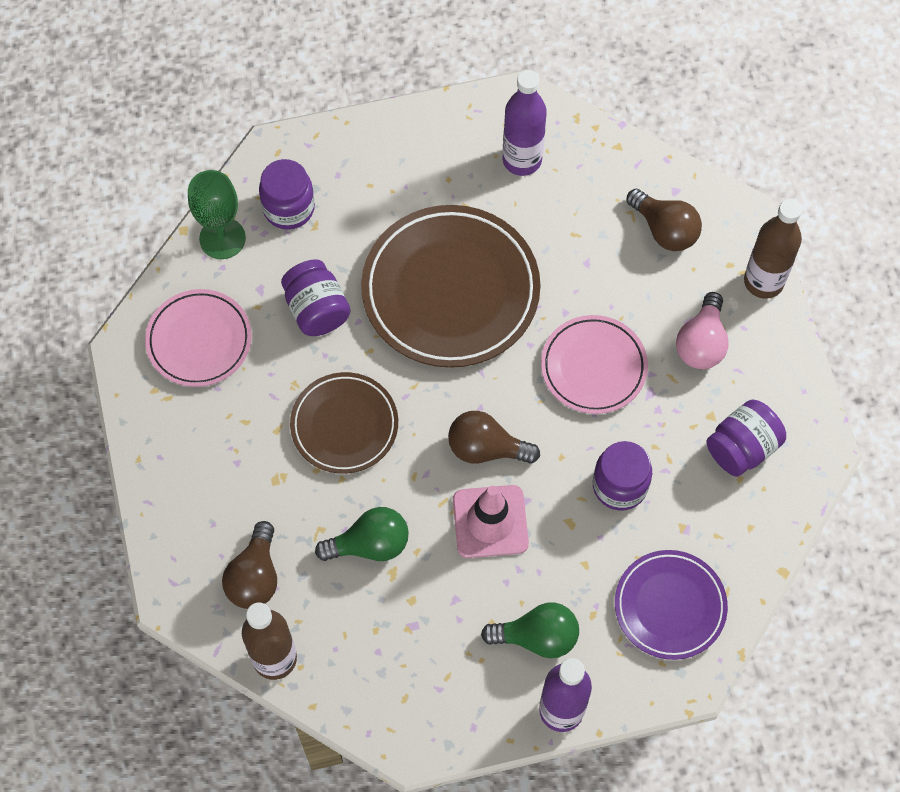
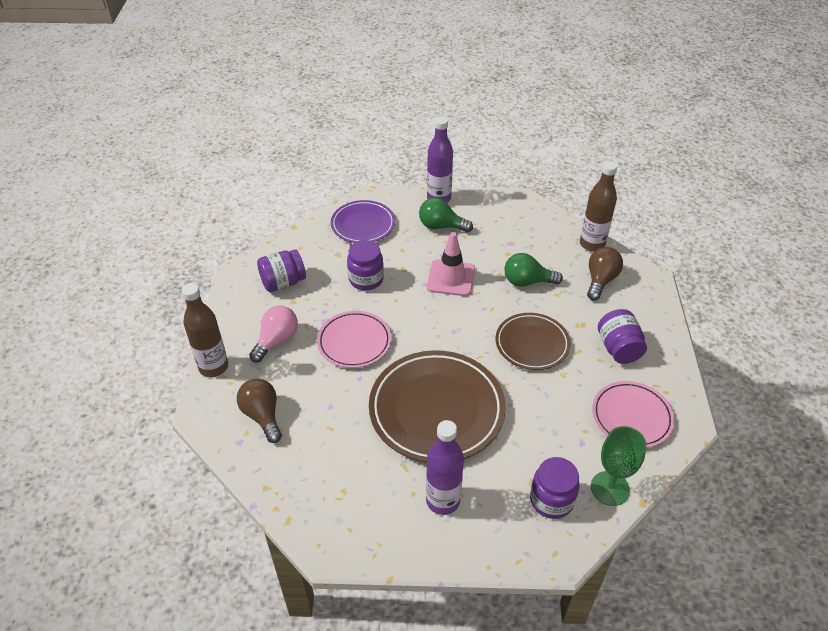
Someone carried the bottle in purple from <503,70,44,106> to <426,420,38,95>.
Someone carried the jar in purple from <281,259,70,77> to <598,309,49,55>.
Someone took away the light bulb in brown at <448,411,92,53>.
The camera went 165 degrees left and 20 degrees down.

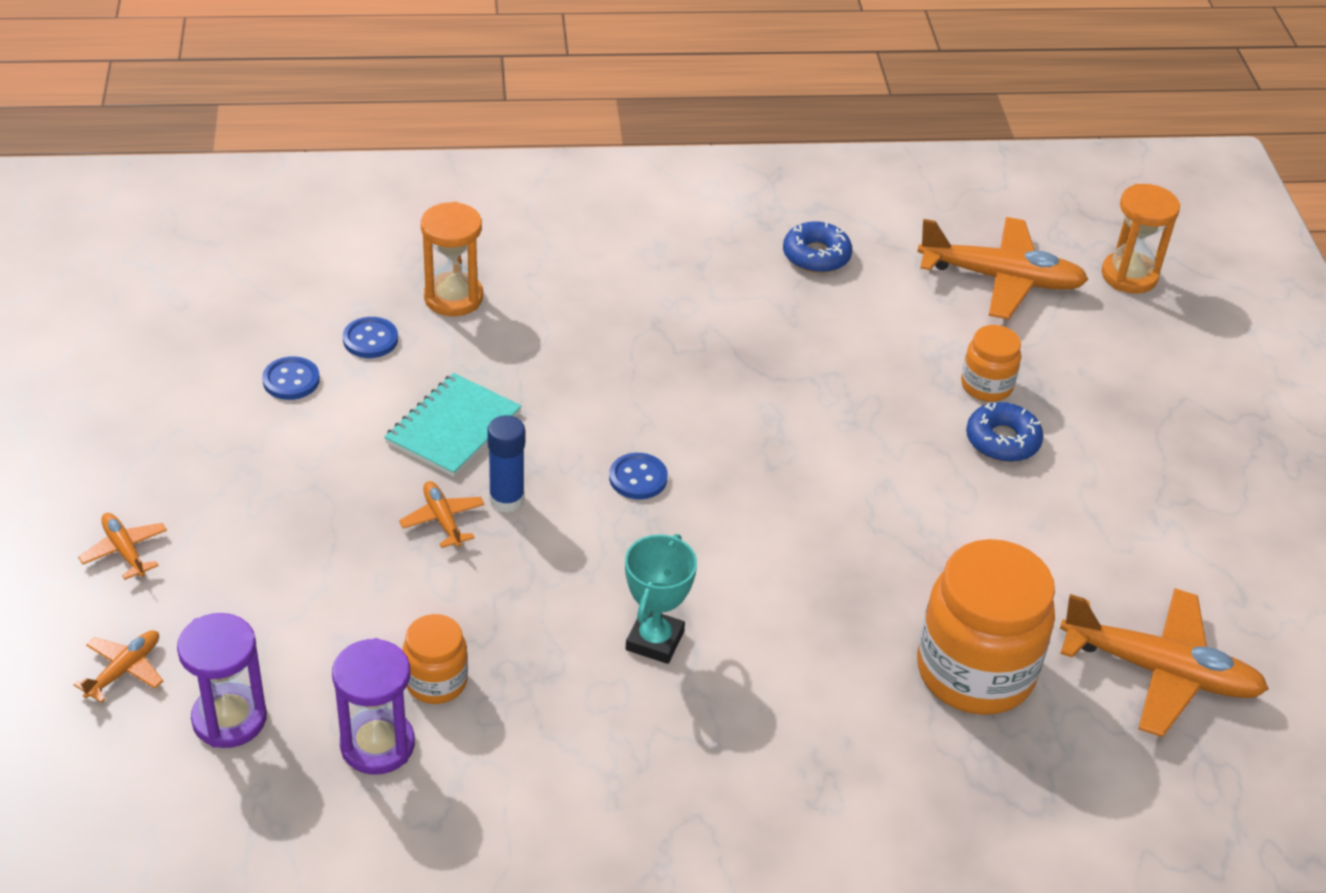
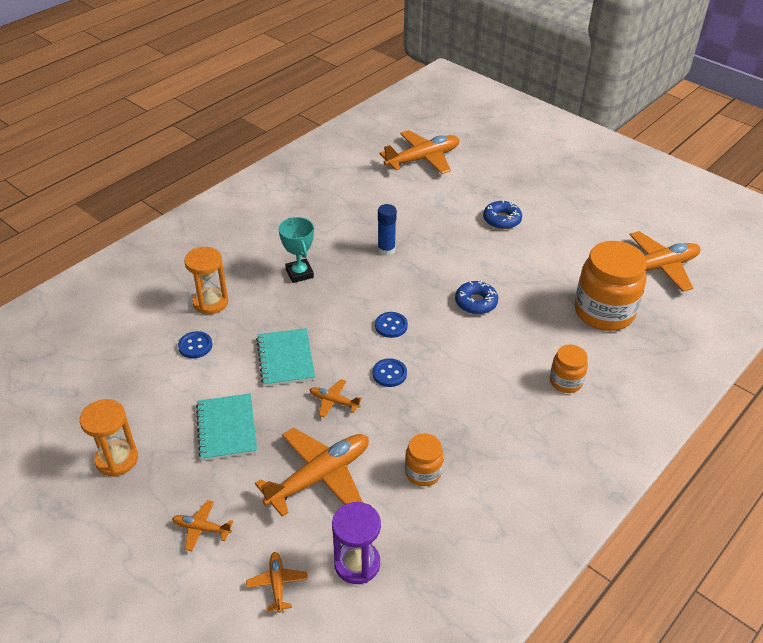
Someone carried the hourglass in orange from <1101,184,79,110> to <80,399,58,78>.
Someone put down the notebook in turquoise at <196,393,61,68>.
Someone put down the plane in orange at <255,428,114,89>.
Someone carried the trophy in turquoise from <625,534,72,130> to <279,217,35,66>.
Someone carried the button in blue from <262,356,58,44> to <373,358,34,29>.
Someone carried the glue stick in blue from <487,415,38,98> to <378,204,19,52>.
Someone carried the donut in blue from <783,221,69,52> to <455,280,43,34>.
Someone carried the jar in orange from <961,325,60,77> to <550,344,38,49>.
Someone took away the hourglass in purple at <332,638,83,137>.
The camera went 40 degrees left and 0 degrees up.

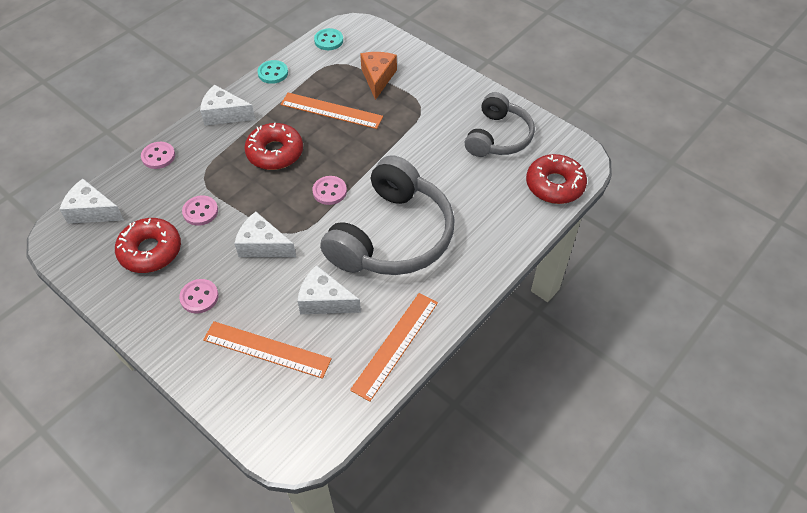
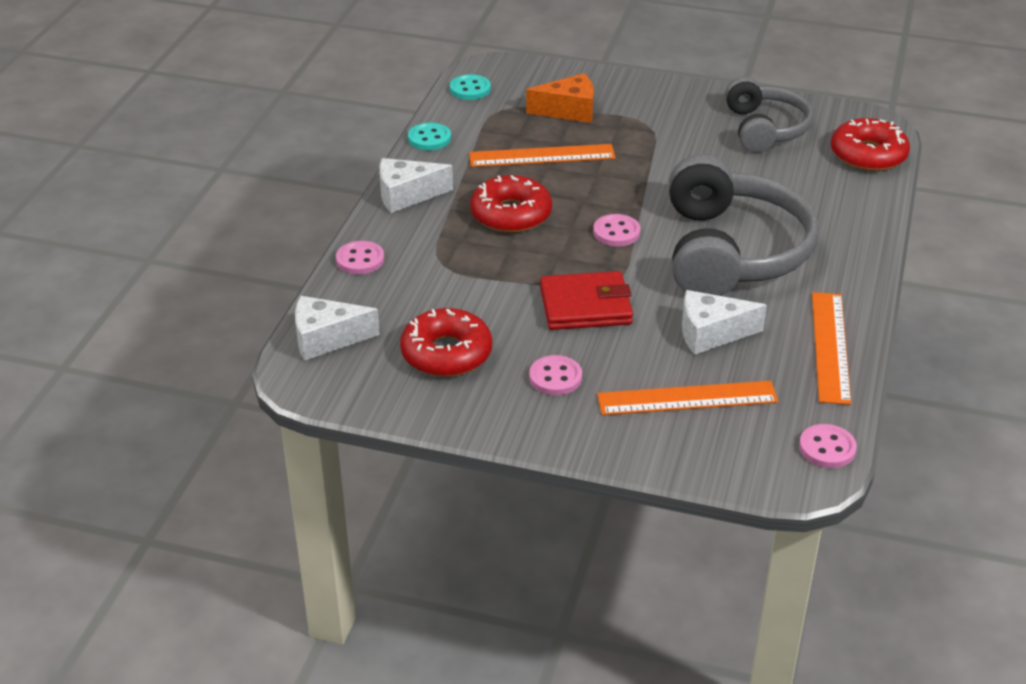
Someone rotated the cheese in orange at <360,52,37,48> by 105 degrees clockwise.
Someone swapped the cheese in white at <234,212,62,45> for the wallet in red at <540,271,93,59>.
Someone carried the button in pink from <182,196,36,30> to <799,424,58,44>.
The camera went 25 degrees left and 15 degrees down.

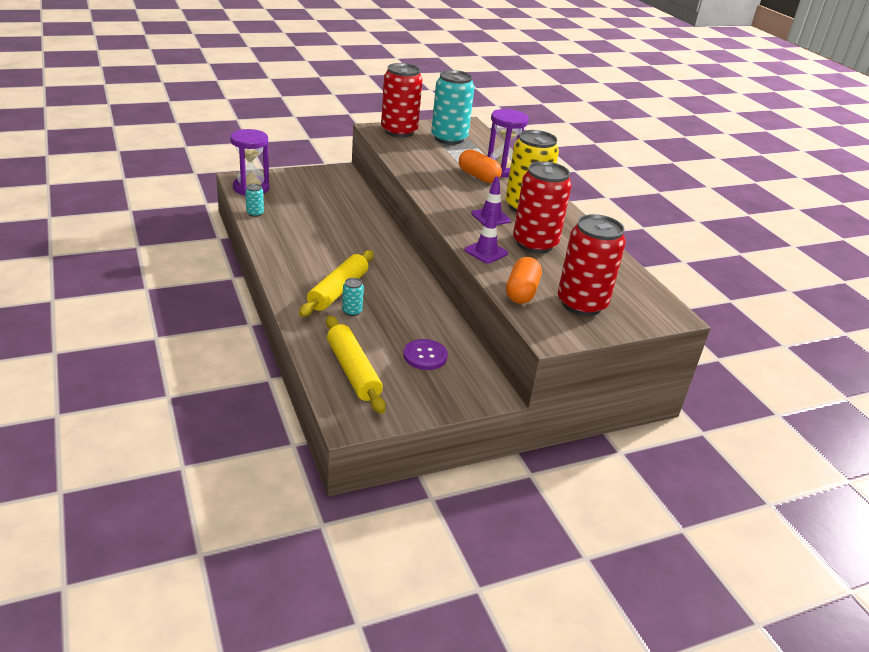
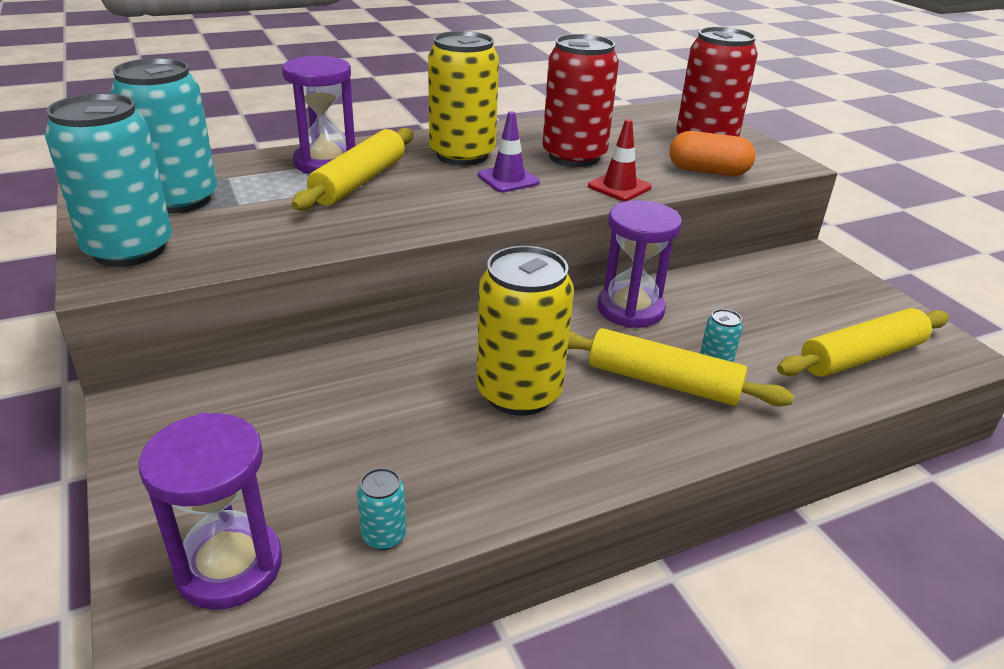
Someone repainted the can in red at <381,63,41,74>, which became the can in turquoise at <45,93,127,174>.
Someone swapped the capsule in orange at <459,149,43,34> for the rolling pin in yellow at <291,128,122,82>.
Someone put down the can in yellow at <477,246,97,170>.
Someone repainted the traffic cone in purple at <464,209,44,55>, which became the traffic cone in red at <588,119,64,82>.
Someone put down the hourglass in purple at <597,200,85,128>.
Someone took away the button in purple at <403,339,45,31>.
The camera went 90 degrees left and 0 degrees up.

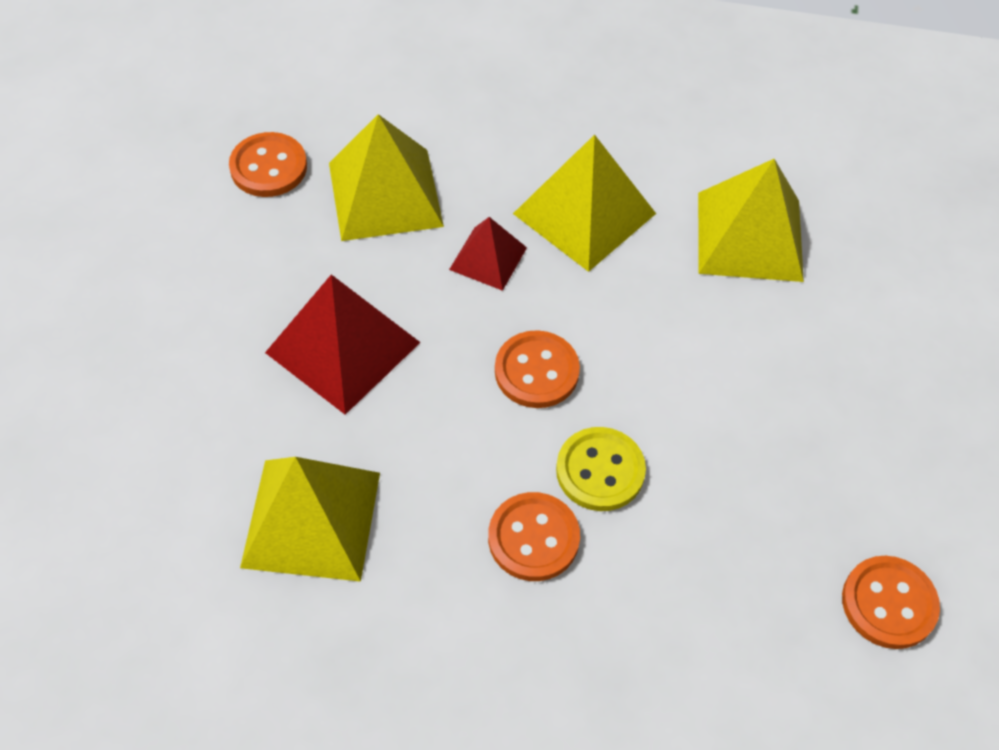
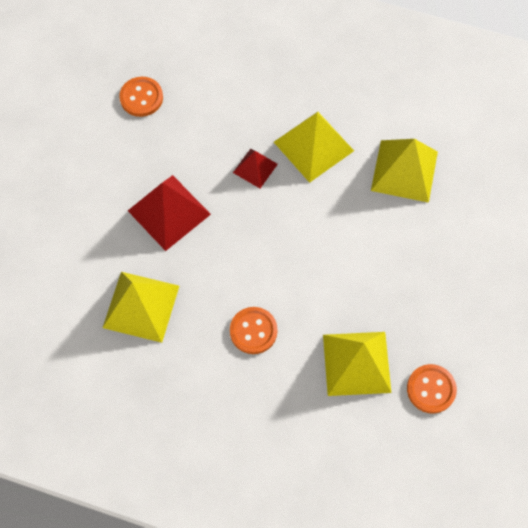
Someone carried the pyramid in yellow from <329,114,115,127> to <323,332,68,64>.
Someone took away the button in orange at <495,330,85,78>.
Someone took away the button in yellow at <556,427,90,84>.
The camera went 10 degrees right and 10 degrees up.

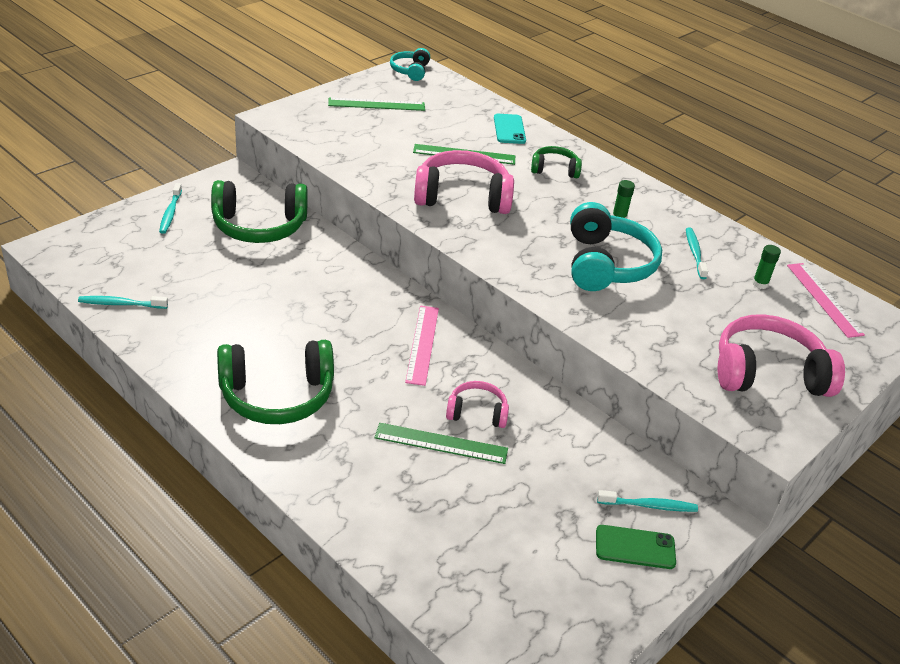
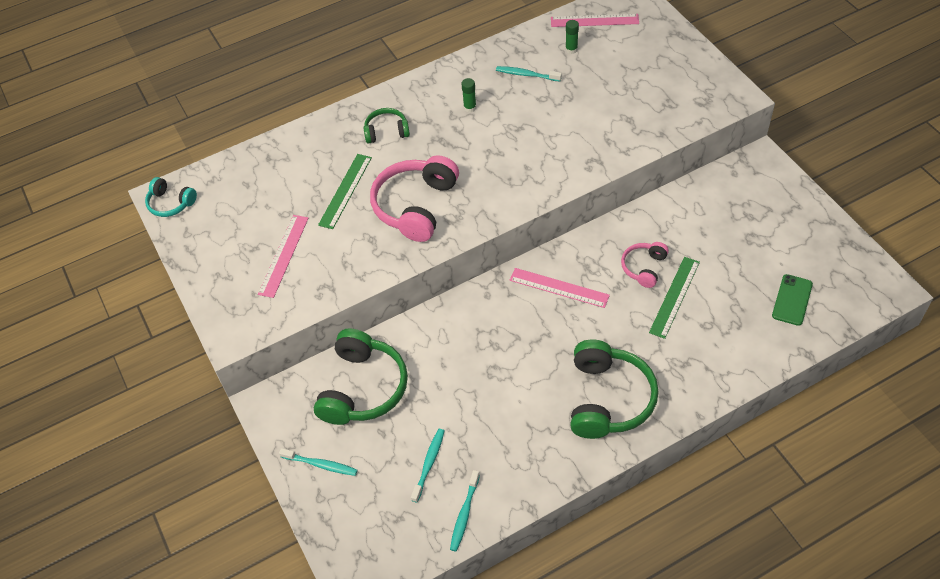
Someone put down the ruler in pink at <258,215,50,83>.
Someone rotated the headphones in green at <531,146,51,32> by 60 degrees clockwise.
Someone carried the toothbrush in turquoise from <597,490,101,22> to <411,429,33,74>.
Someone carried the phone in green from <596,525,80,44> to <772,274,41,52>.
Someone took away the ruler in green at <328,98,97,13>.
Someone took away the phone in turquoise at <494,114,32,30>.
Someone took away the headphones in turquoise at <570,202,92,89>.
Someone took away the headphones in pink at <718,314,127,83>.
The camera went 65 degrees left and 15 degrees up.

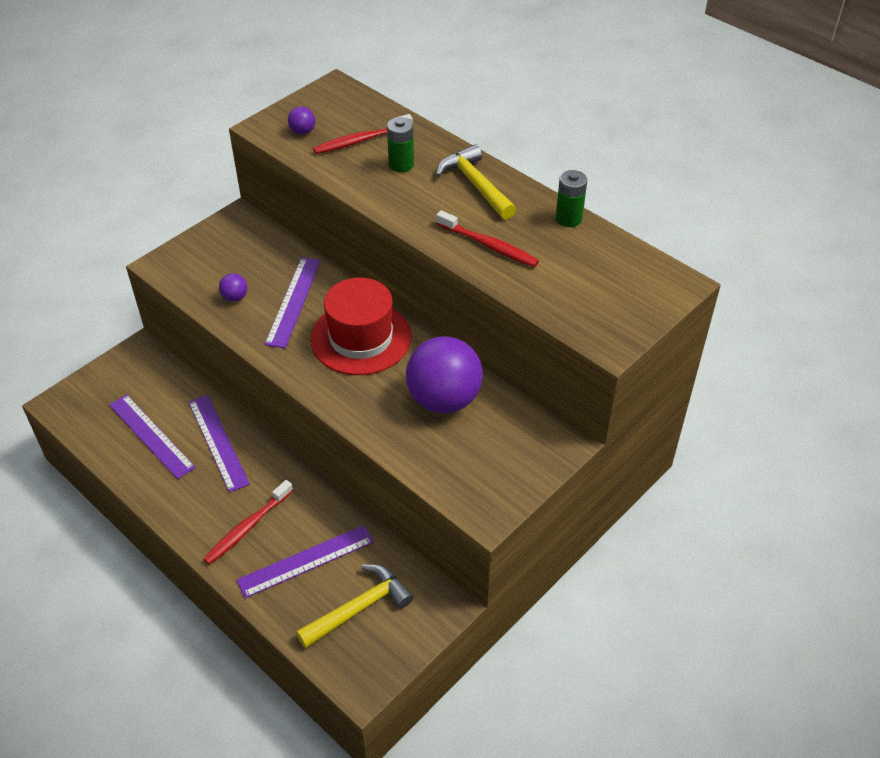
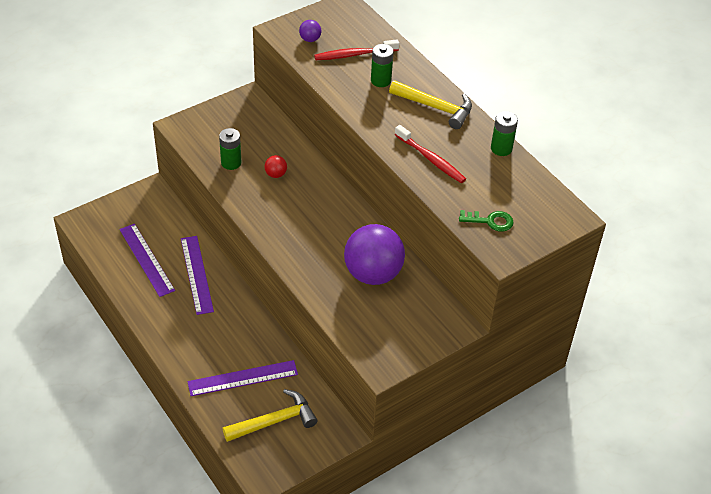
Someone swapped the ball in purple at <219,273,28,29> for the battery in green at <219,128,22,42>.
Someone swapped the ruler in purple at <265,257,56,91> for the ball in red at <265,155,22,23>.
Someone rotated the hammer in yellow at <436,144,80,76> by 135 degrees clockwise.
Someone put down the key in green at <459,210,55,22>.
Someone took away the toothbrush in red at <203,480,90,85>.
Someone took away the hat in red at <310,278,101,97>.
The camera went 10 degrees right and 0 degrees up.

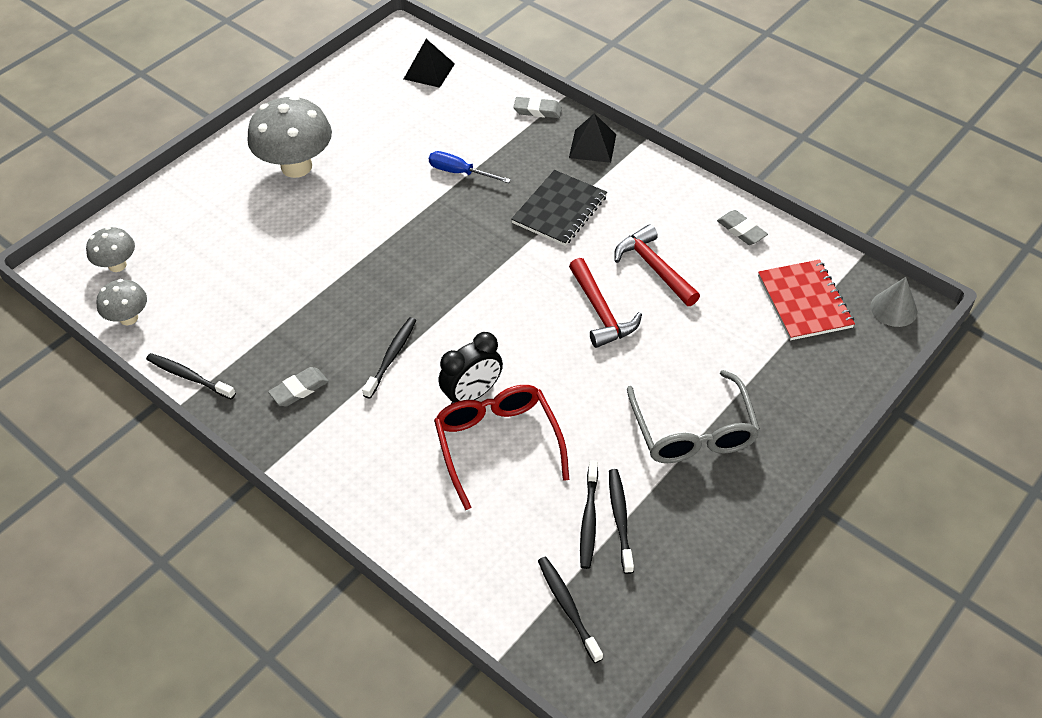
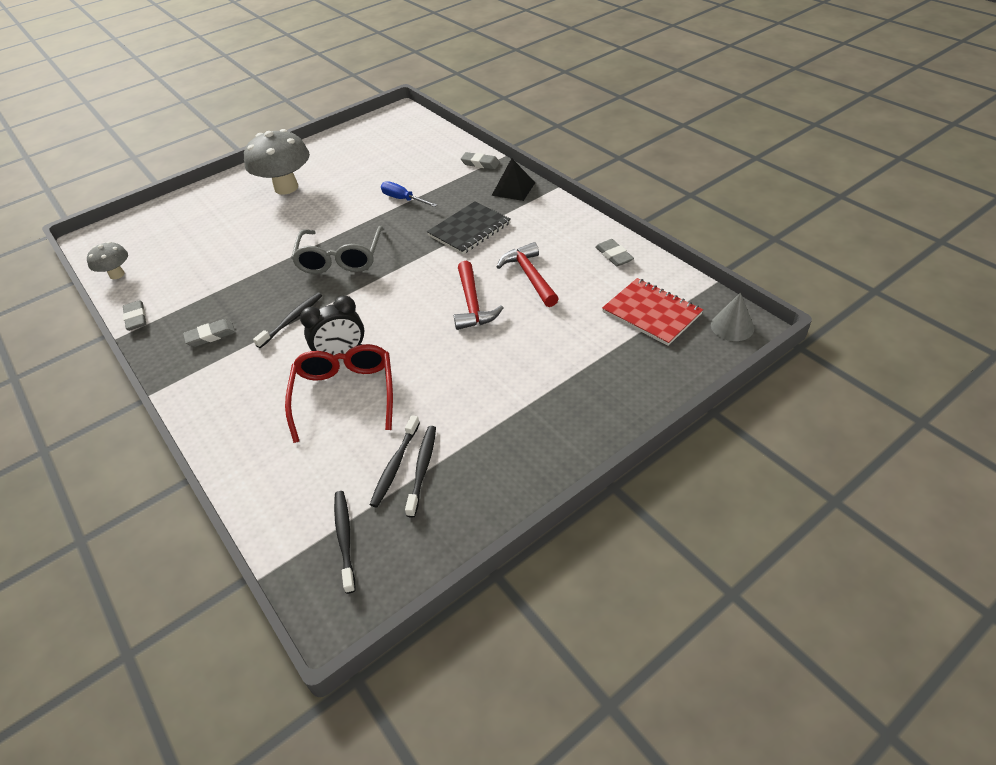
Someone swapped the toothbrush in black at <146,353,90,47> for the eraser in grey at <123,300,23,31>.
Someone carried the glasses in grey from <627,370,133,93> to <291,226,92,48>.
Someone rotated the notebook in red at <758,259,97,81> by 45 degrees counterclockwise.
Someone took away the mushroom in grey at <86,227,49,45>.
Someone took away the pyramid in black at <404,39,51,49>.
The camera went 15 degrees right and 5 degrees down.

